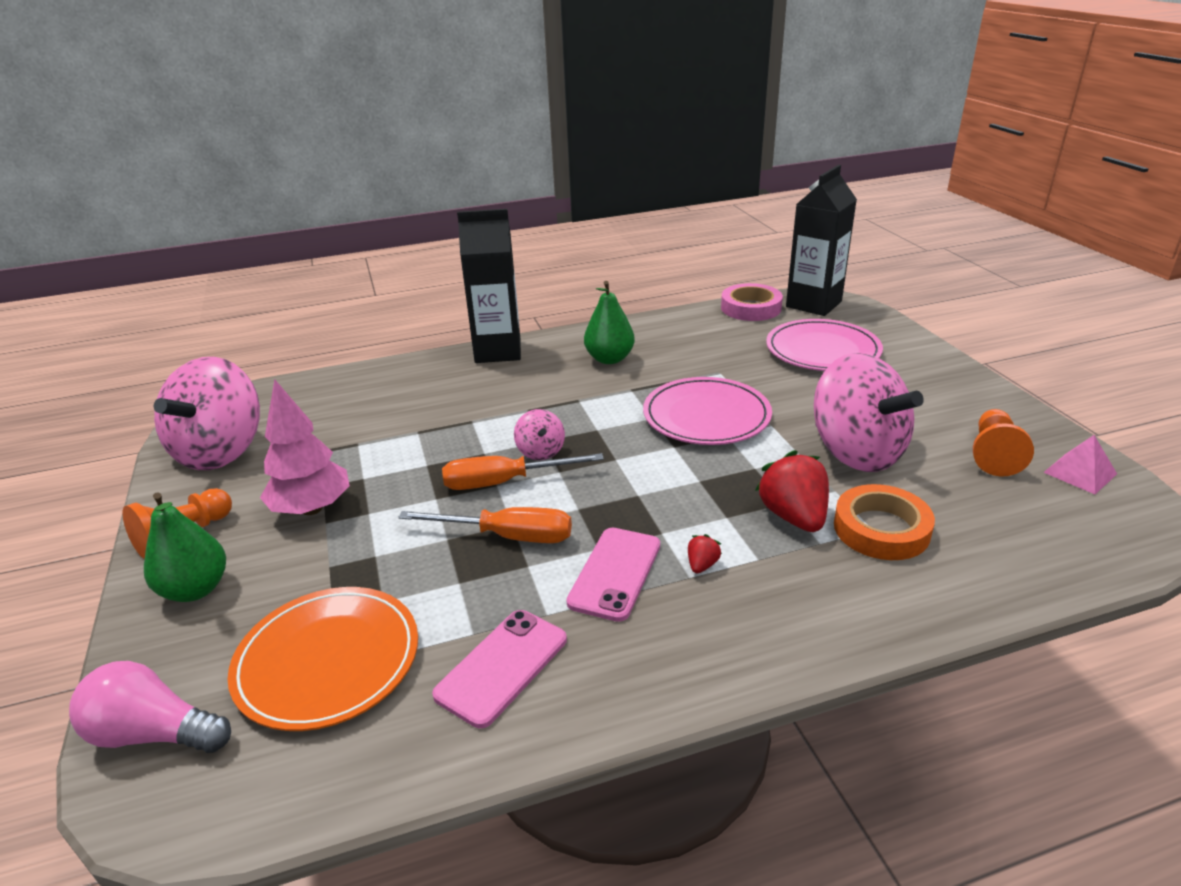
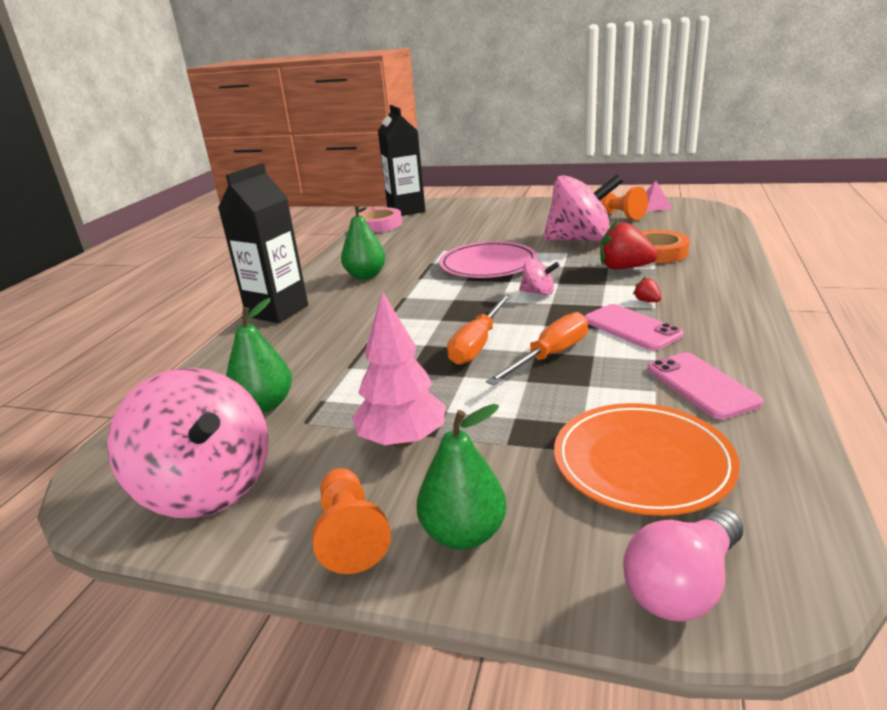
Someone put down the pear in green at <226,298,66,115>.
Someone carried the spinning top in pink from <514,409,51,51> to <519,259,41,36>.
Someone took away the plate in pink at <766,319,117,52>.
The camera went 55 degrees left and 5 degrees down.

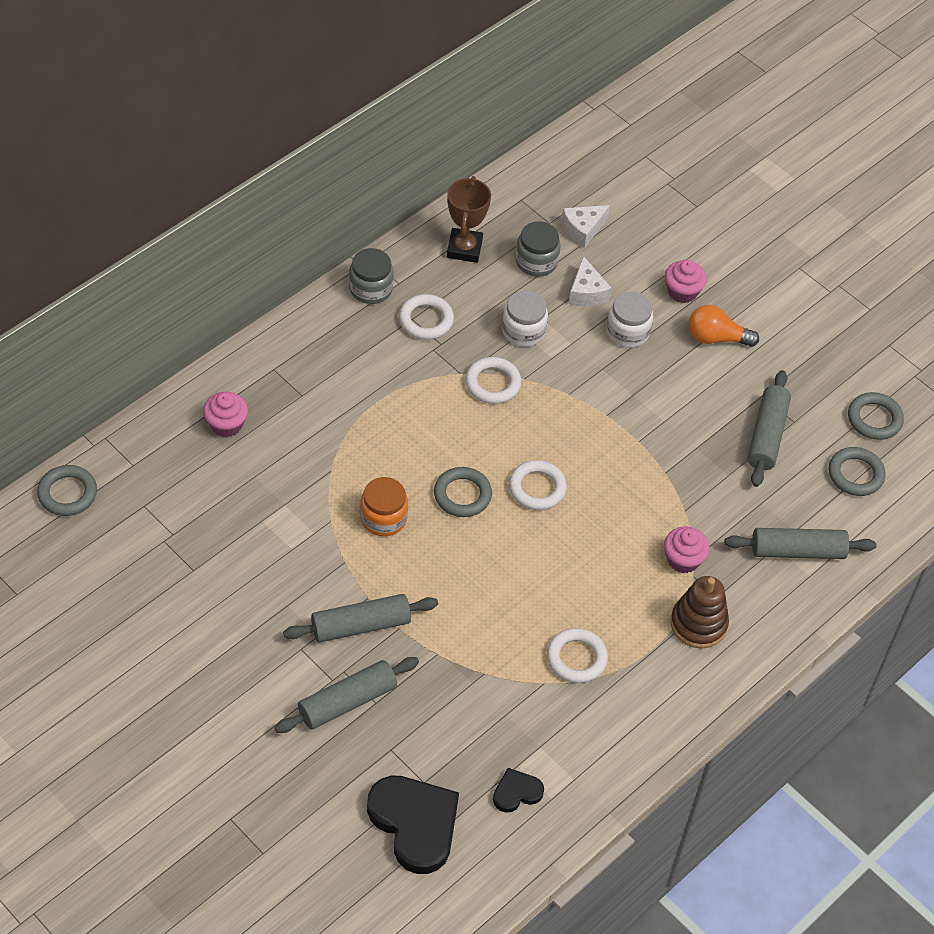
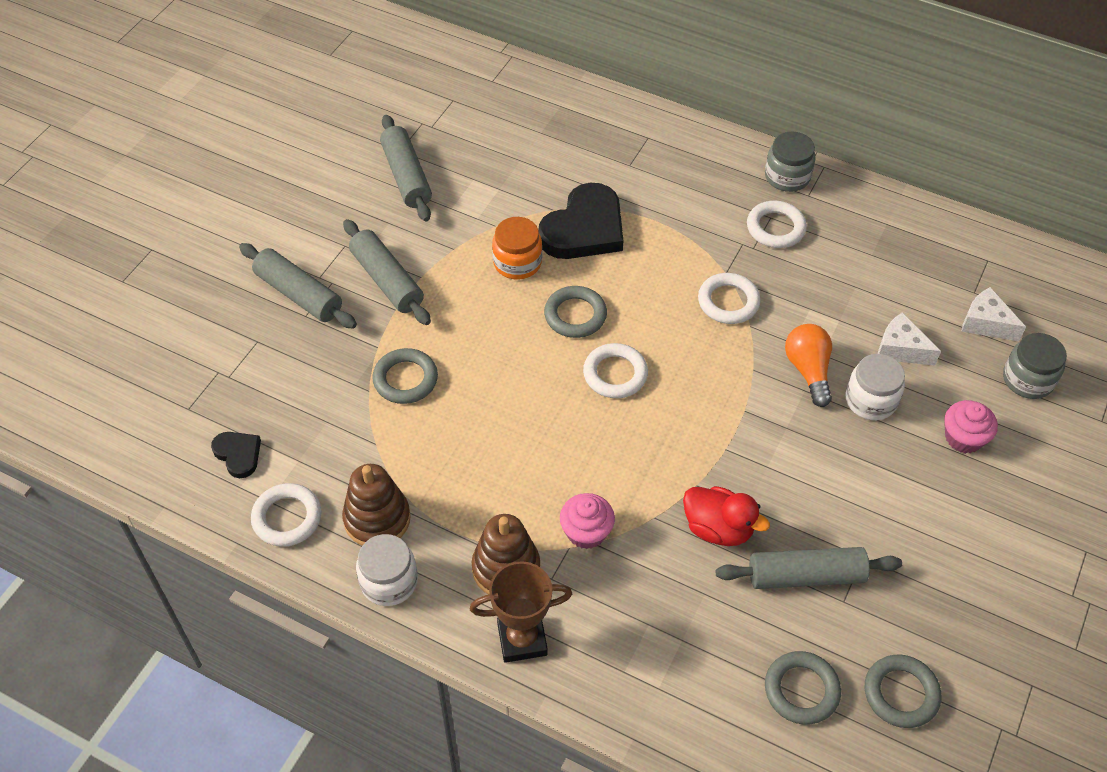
Someone carried the ring in white from <547,628,61,55> to <251,483,71,64>.
Someone put down the stacking toy in brown at <342,464,69,82>.
Someone carried the jar in white from <502,290,46,57> to <356,534,62,72>.
Someone carried the ring in grey from <37,465,60,51> to <372,348,66,56>.
Someone carried the rolling pin in grey from <724,528,153,31> to <380,115,52,106>.
Someone carried the trophy in brown from <447,176,44,87> to <470,561,102,102>.
Someone carried the heart in black from <367,775,92,99> to <539,183,85,76>.
Someone put down the duck in red at <683,486,87,60>.
Someone carried the light bulb in orange from <689,305,70,42> to <785,324,47,83>.
Someone rotated the cheese in white at <569,256,43,50> by 60 degrees clockwise.
Someone carried the jar in grey from <515,222,46,55> to <1003,333,64,66>.
Someone took away the cupcake in pink at <203,392,45,45>.
The camera went 75 degrees right and 0 degrees up.

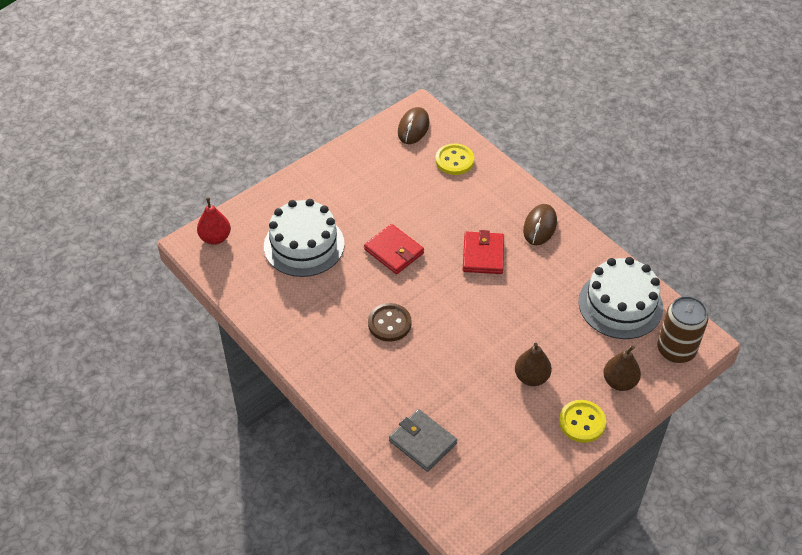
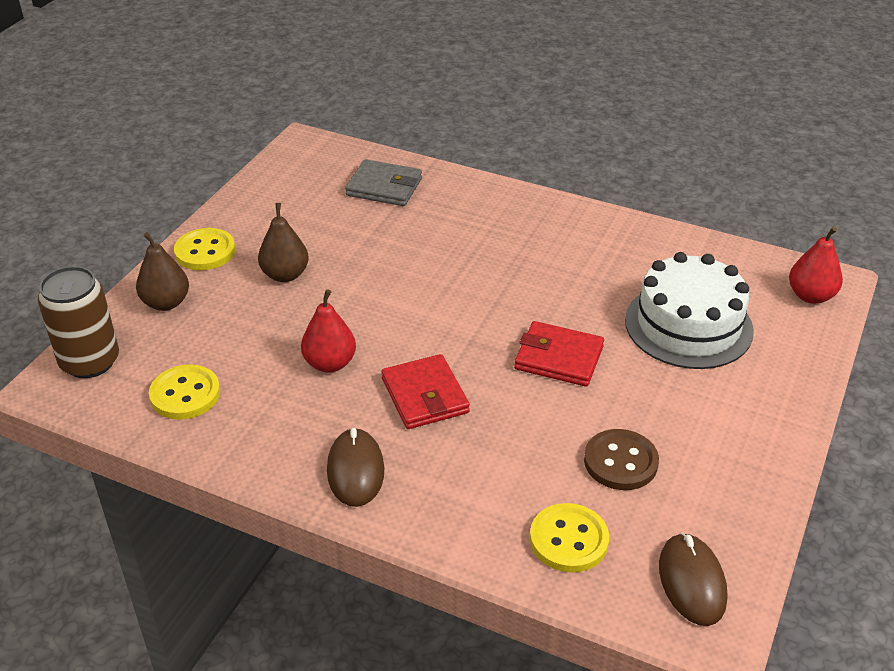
Someone swapped the cake in white at <578,257,85,82> for the button in yellow at <149,364,71,56>.
Someone put down the pear in red at <301,289,55,83>.
Someone carried the button in brown from <368,303,44,39> to <584,429,75,61>.
The camera went 155 degrees right and 10 degrees down.

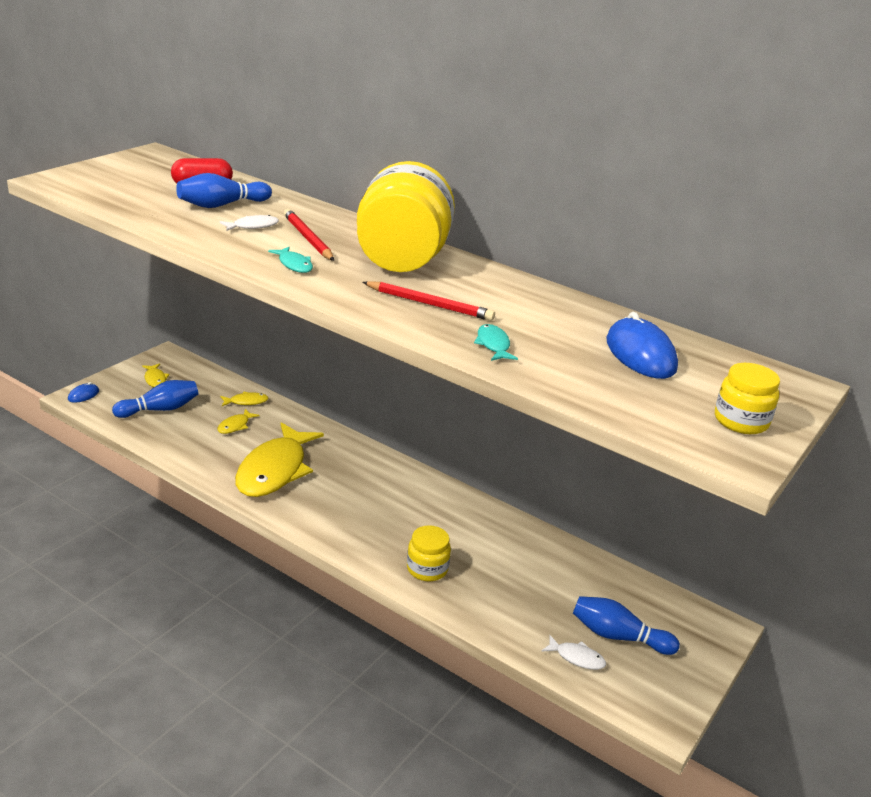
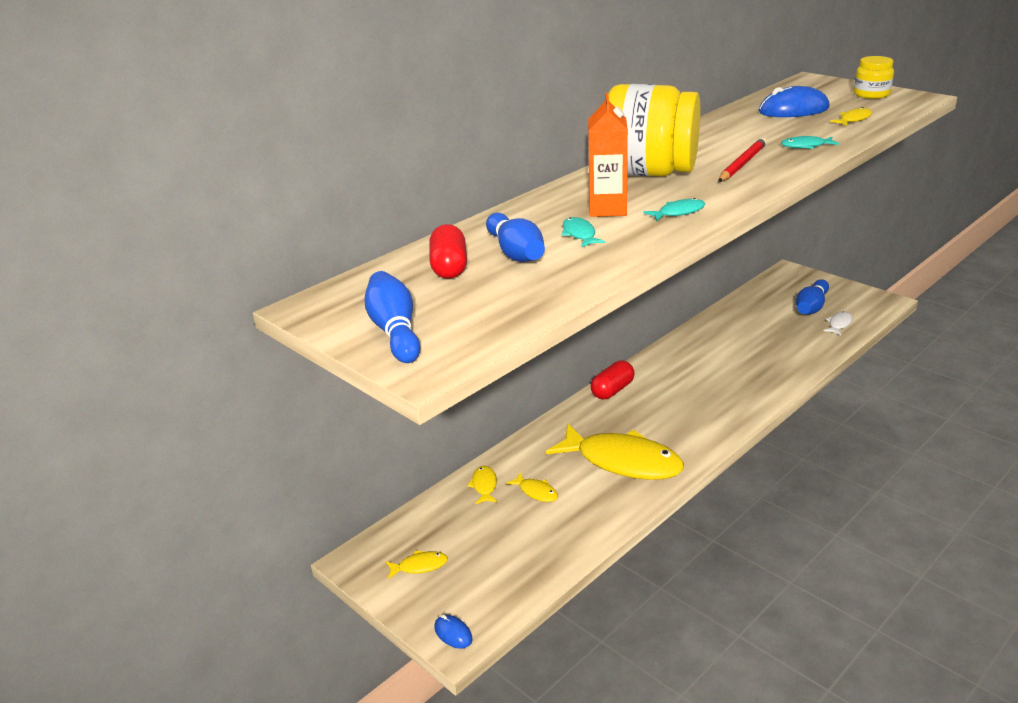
Someone carried the bowling pin in blue from <112,380,86,38> to <365,271,56,92>.
Someone repainted the fish in white at <220,215,59,16>, which became the fish in turquoise at <562,217,43,30>.
Someone swapped the pencil in red at <284,209,50,52> for the carton in orange at <588,93,40,124>.
Someone put down the capsule in red at <590,361,45,38>.
Someone put down the fish in yellow at <830,107,42,19>.
Someone took away the jar in yellow at <407,525,44,56>.
The camera went 75 degrees left and 0 degrees up.

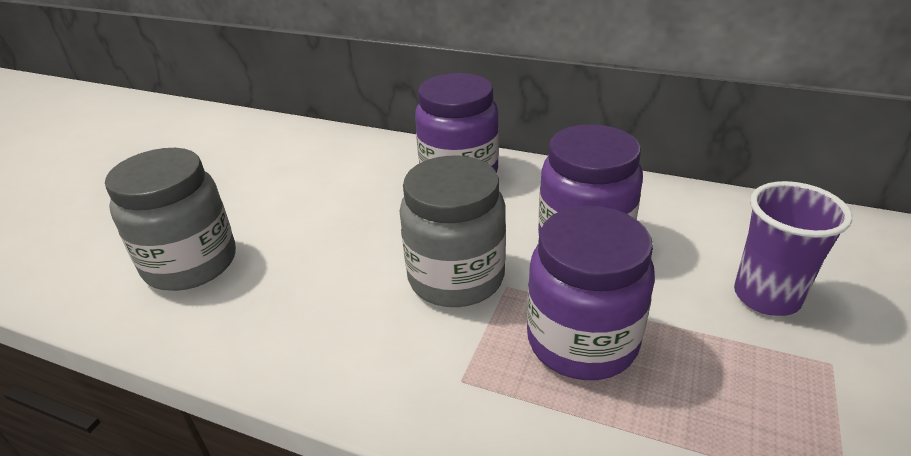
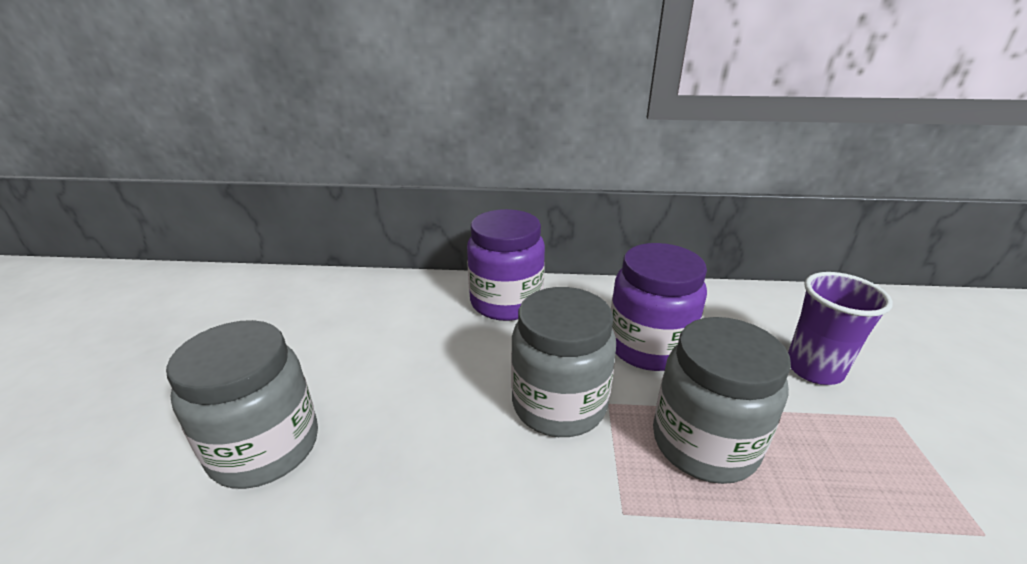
Someone repainted the jar in purple at <527,206,128,174>, which became the jar in grey at <653,317,138,167>.
The camera went 20 degrees left and 5 degrees down.

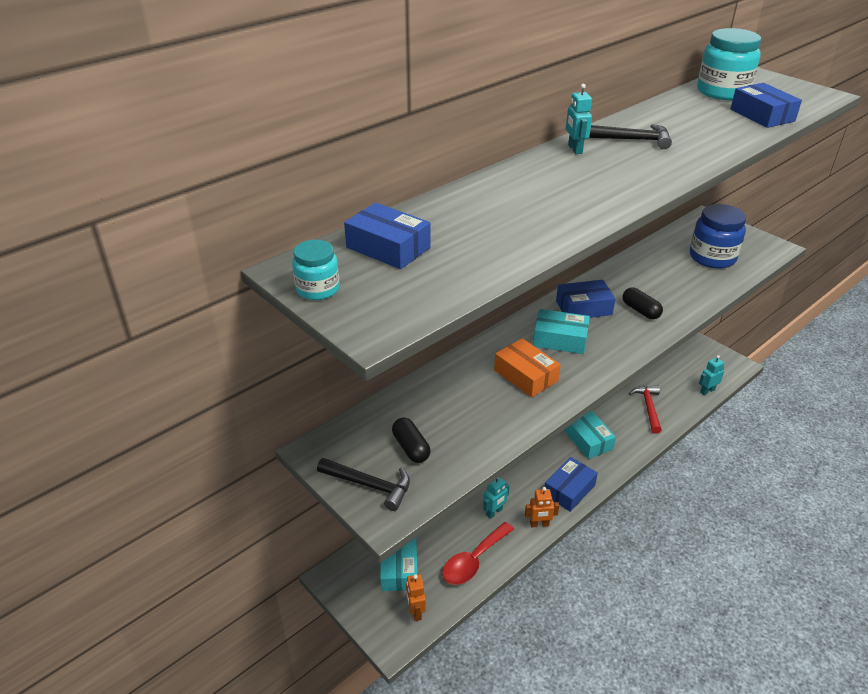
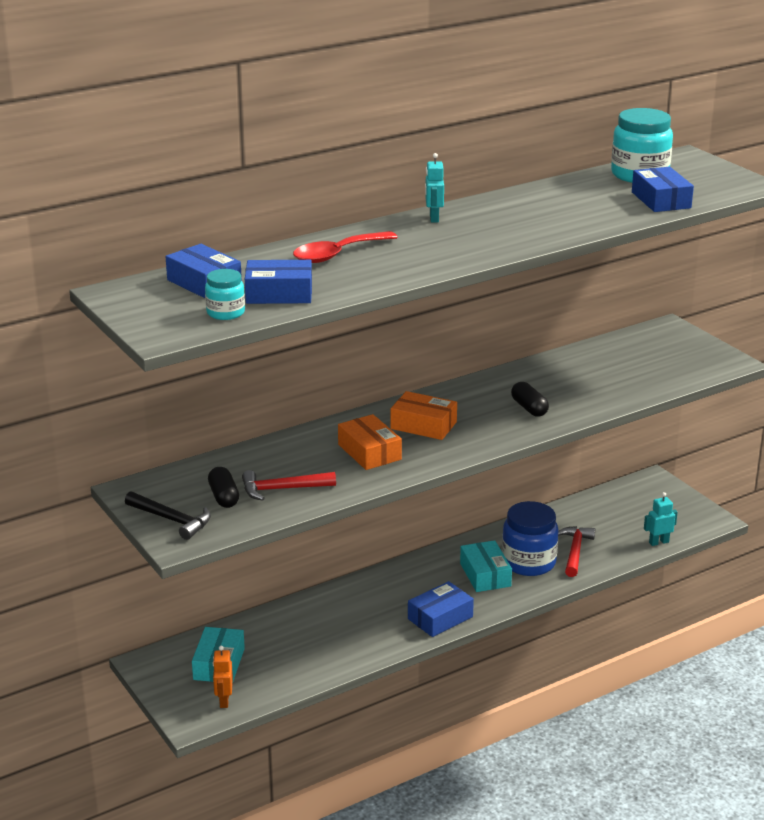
Someone carried the jar in turquoise from <292,240,48,60> to <205,269,40,51>.
Someone put down the hammer in red at <242,470,94,31>.
Someone carried the box in blue from <556,280,60,38> to <245,260,67,44>.
Someone carried the spoon in red from <442,522,72,63> to <293,231,105,32>.
Someone repainted the box in turquoise at <533,309,57,45>, which became the box in orange at <390,391,67,49>.
Someone carried the jar in blue from <690,204,56,64> to <502,501,57,75>.
Someone took away the robot in turquoise at <483,477,26,42>.
Someone took away the robot in orange at <525,487,34,40>.
Someone took away the hammer in black at <589,124,83,25>.
The camera went 10 degrees right and 10 degrees down.

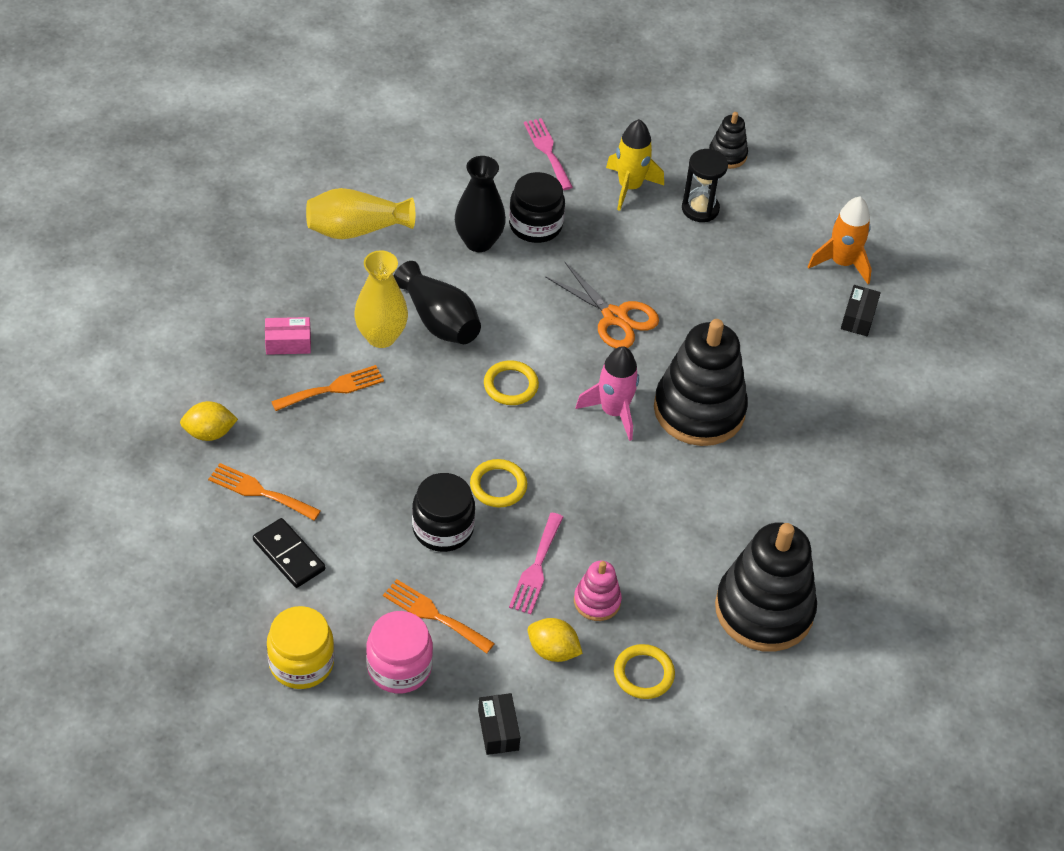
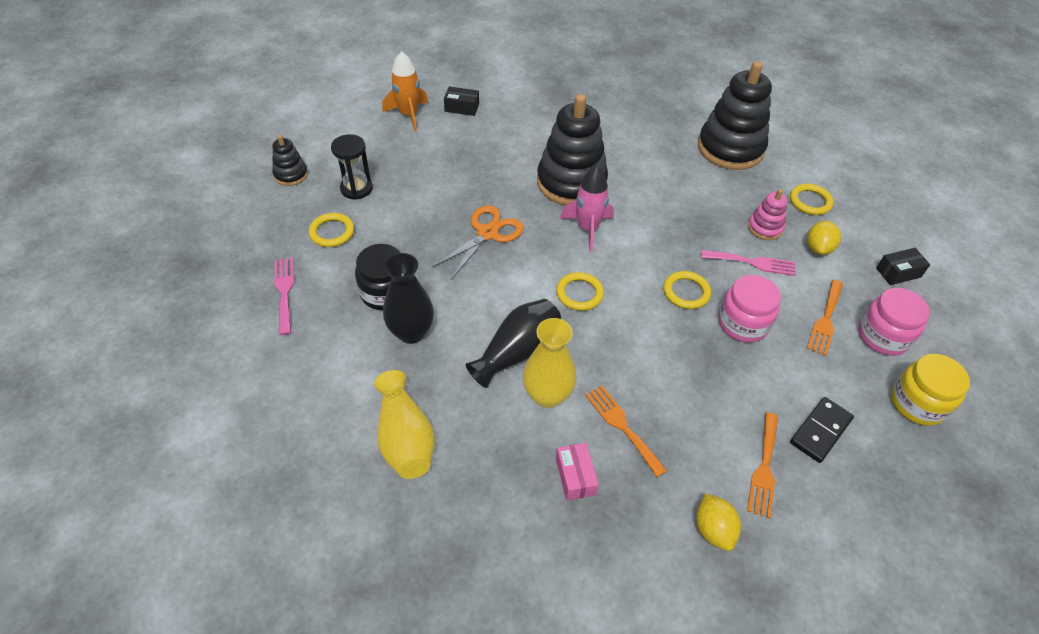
Someone rotated the fork in pink at <524,118,49,72> by 105 degrees clockwise.
Someone swapped the rocket in yellow at <606,119,58,92> for the ring in yellow at <309,213,45,34>.
Someone repainted the jar in black at <412,473,63,79>, which became the jar in pink at <719,275,62,67>.
The camera went 95 degrees left and 0 degrees up.

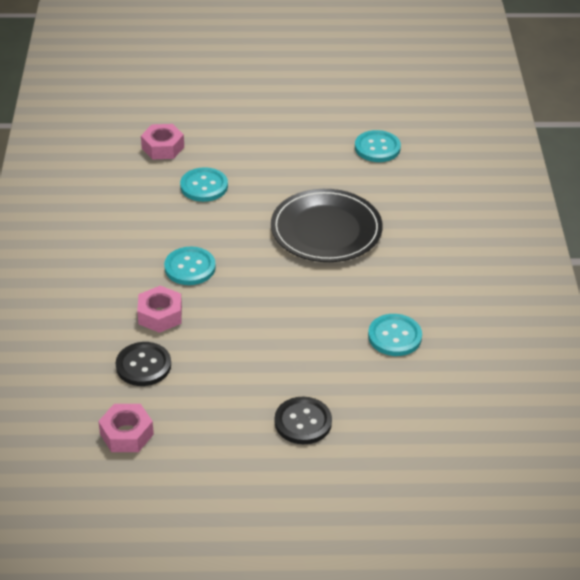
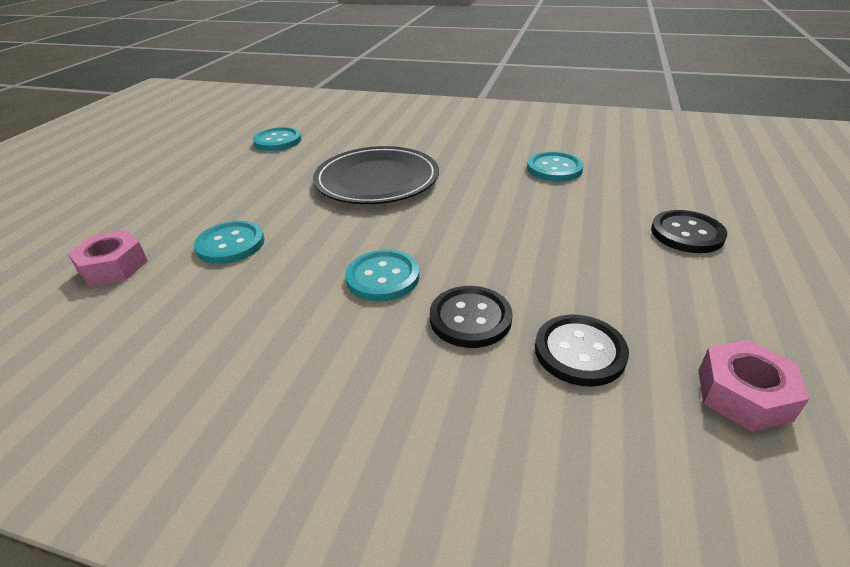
Someone swapped the nut in pink at <137,286,45,47> for the button in black at <430,286,83,62>.
The camera went 70 degrees left and 5 degrees down.

